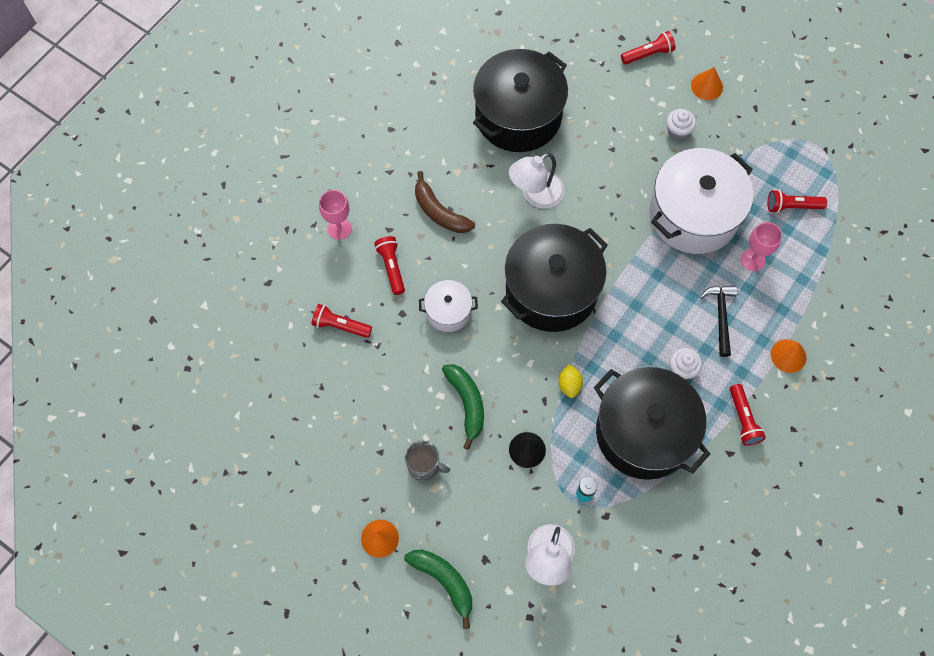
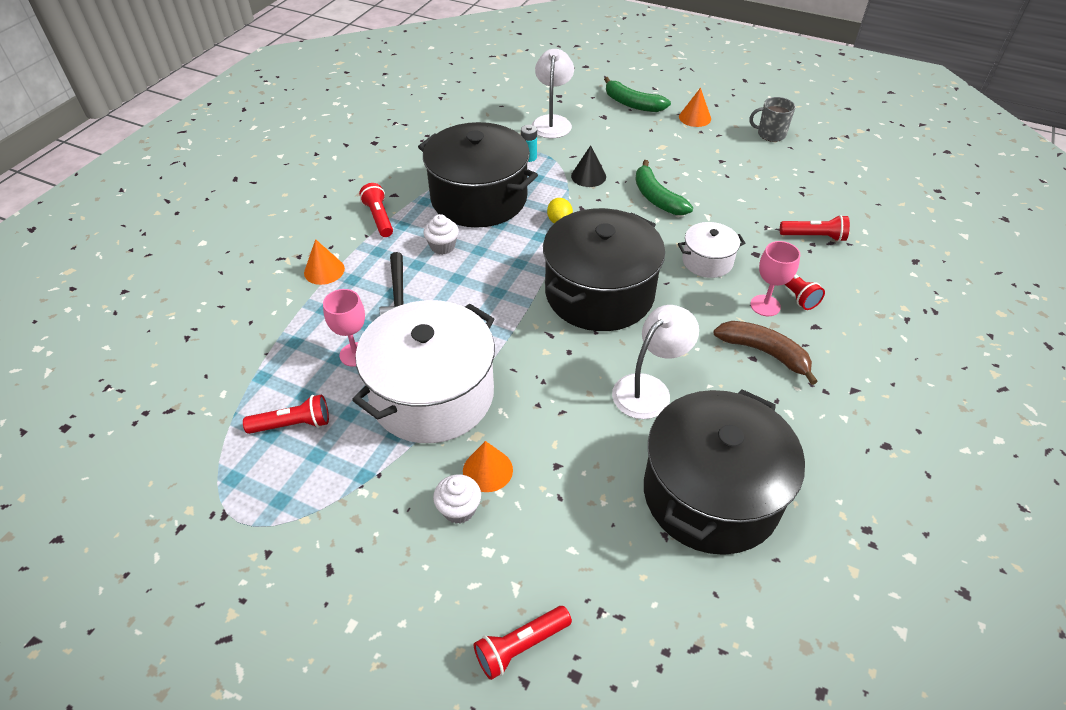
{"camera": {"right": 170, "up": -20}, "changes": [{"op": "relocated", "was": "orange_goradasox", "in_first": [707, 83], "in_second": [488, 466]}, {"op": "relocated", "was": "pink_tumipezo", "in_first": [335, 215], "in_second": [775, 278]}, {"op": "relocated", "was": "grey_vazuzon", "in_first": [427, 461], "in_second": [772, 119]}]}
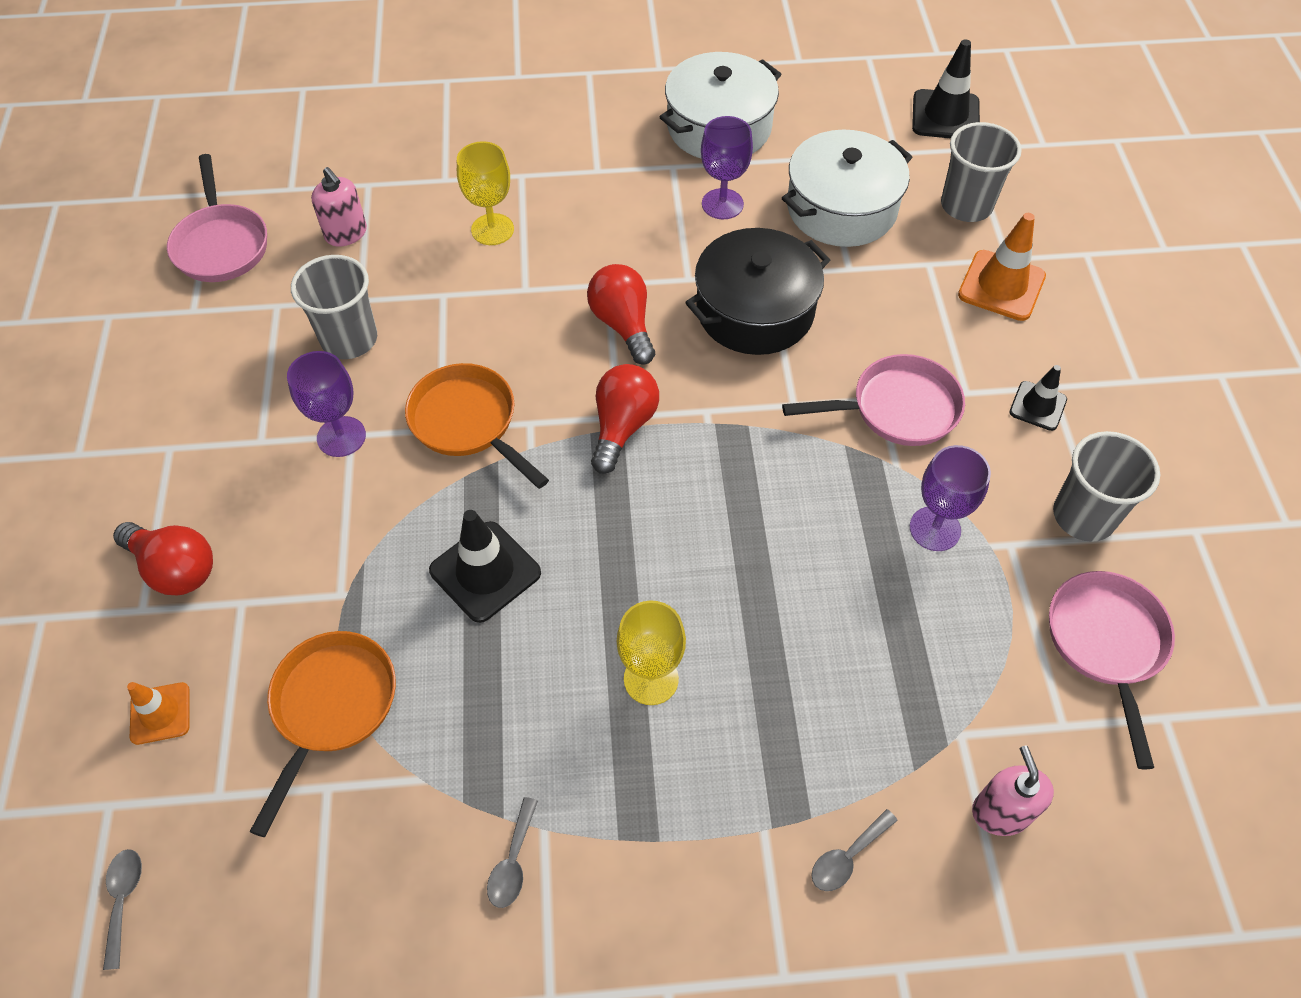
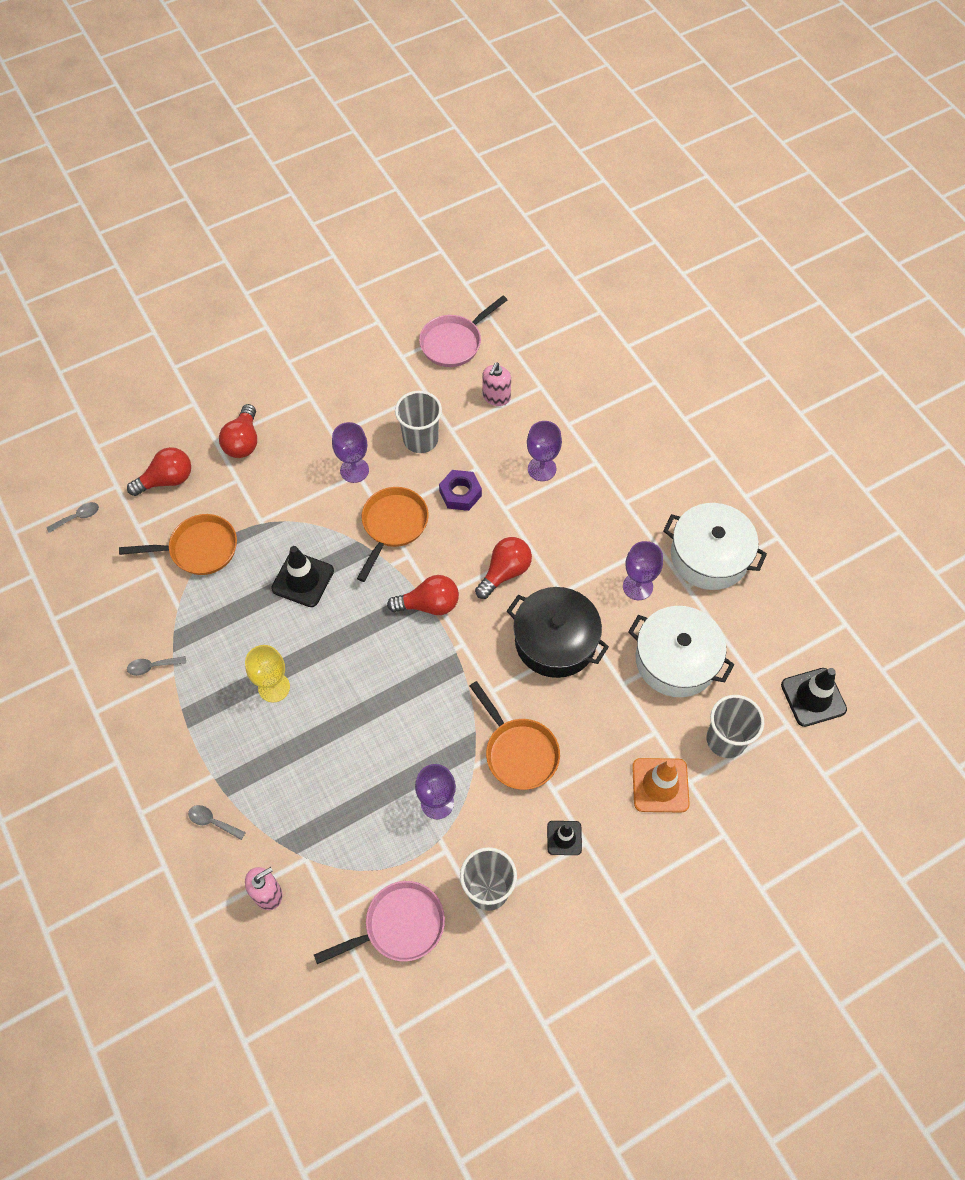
{"camera": {"right": 65, "up": 5}, "changes": [{"op": "colour", "was": "yellow_tumipezo", "now": "purple_tumipezo", "in_first": [485, 193], "in_second": [544, 451]}, {"op": "colour", "was": "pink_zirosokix", "now": "orange_zirosokix", "in_first": [873, 400], "in_second": [515, 735]}, {"op": "exchanged", "was": "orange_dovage", "now": "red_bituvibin", "in_first": [158, 713], "in_second": [159, 471]}, {"op": "appeared", "now": "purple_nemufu", "in_second": [460, 490]}]}
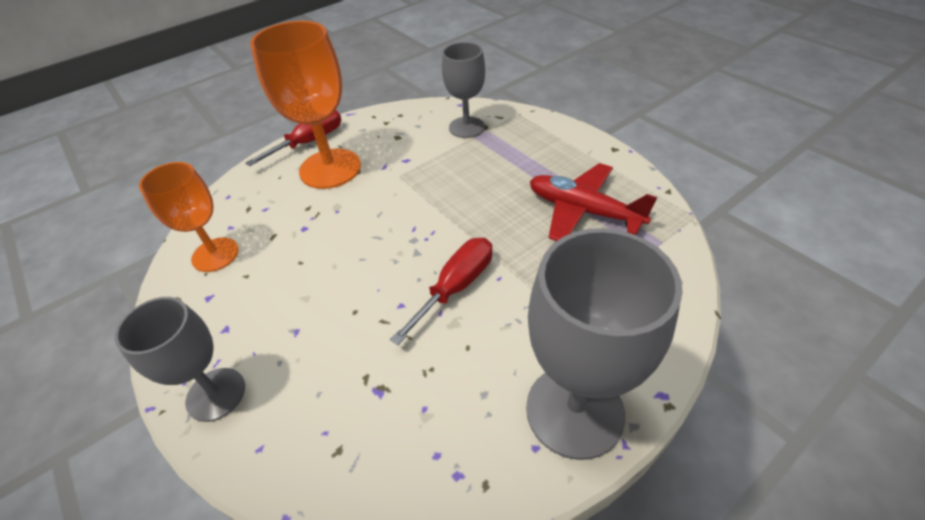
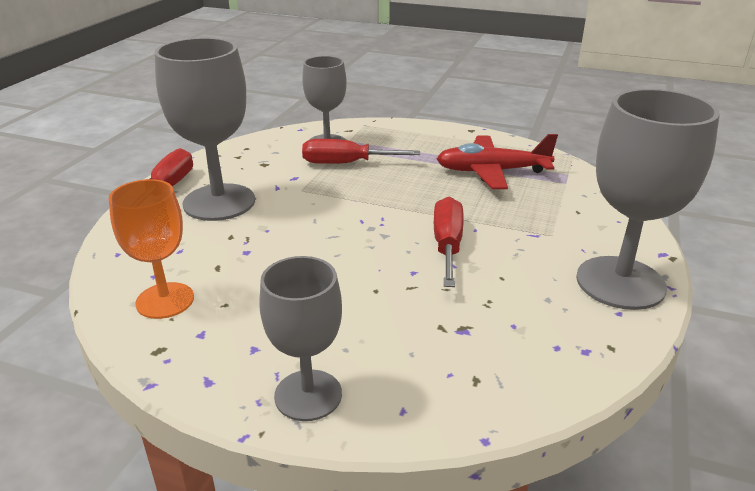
{"camera": {"right": -35, "up": -15}, "changes": [{"op": "colour", "was": "orange_tumipezo", "now": "grey_tumipezo", "in_first": [305, 105], "in_second": [204, 129]}, {"op": "appeared", "now": "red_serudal", "in_second": [361, 151]}]}
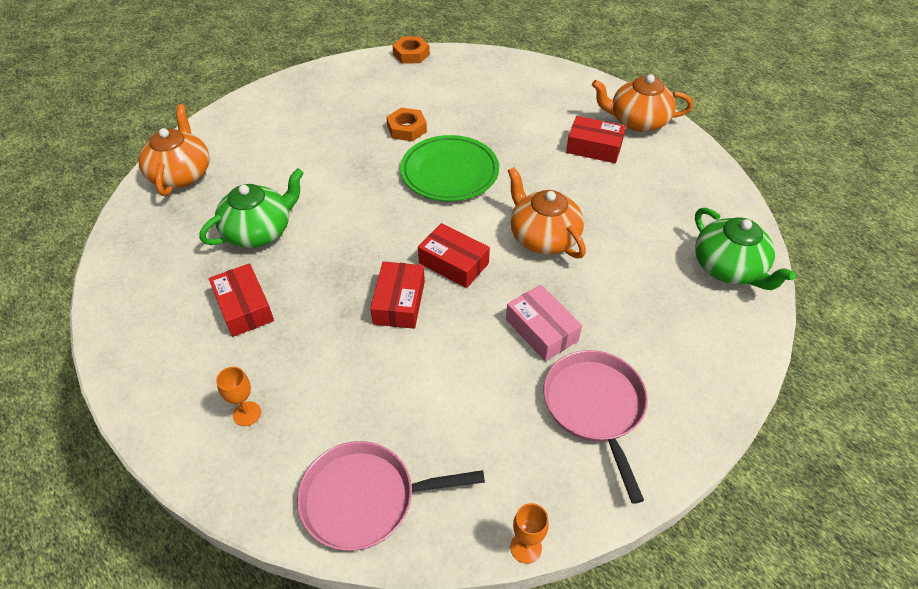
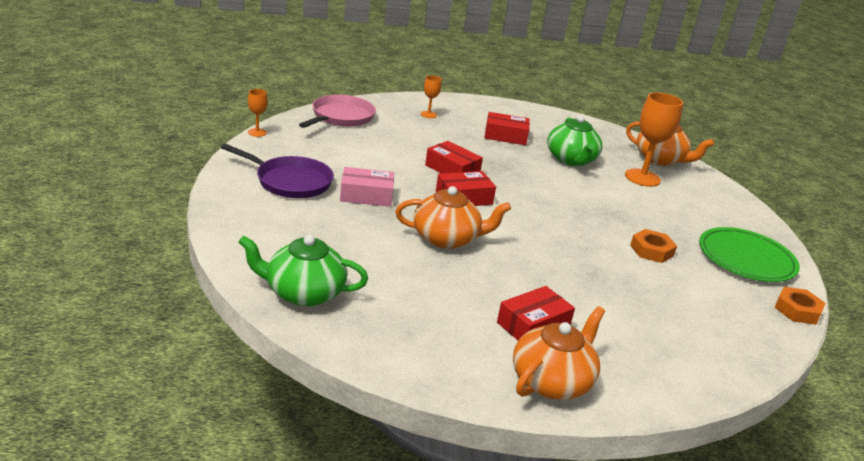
{"camera": {"right": 120, "up": -20}, "changes": [{"op": "relocated", "was": "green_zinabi", "in_first": [449, 168], "in_second": [749, 254]}, {"op": "colour", "was": "pink_zirosokix", "now": "purple_zirosokix", "in_first": [596, 427], "in_second": [277, 171]}, {"op": "appeared", "now": "orange_tumipezo", "in_second": [654, 139]}]}
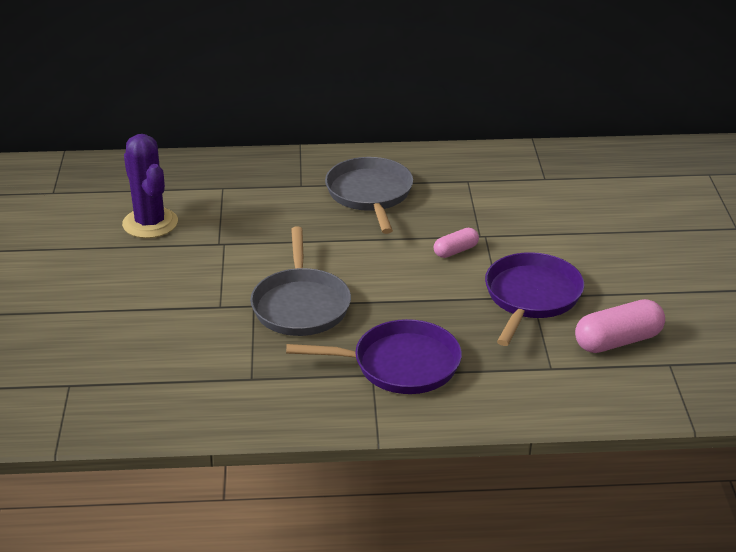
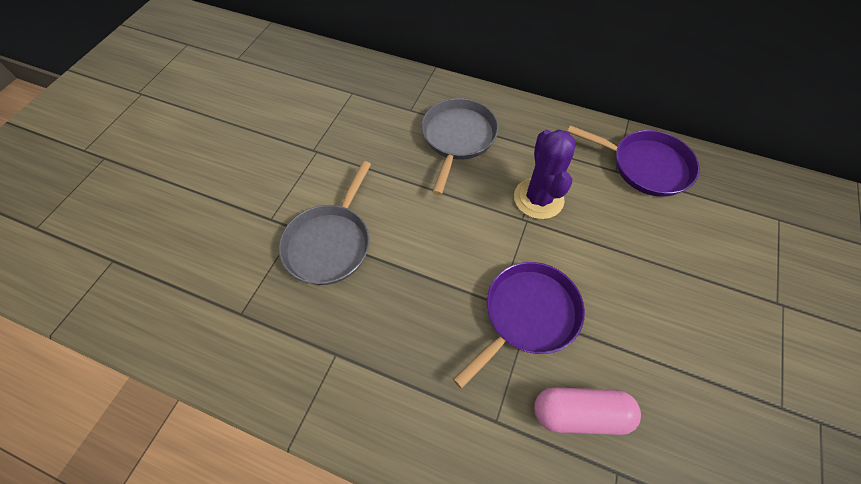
{"camera": {"right": 25, "up": 25}, "changes": [{"op": "relocated", "was": "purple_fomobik", "in_first": [150, 186], "in_second": [545, 174]}, {"op": "missing", "was": "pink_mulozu", "in_first": [456, 243]}, {"op": "relocated", "was": "purple_zirosokix", "in_first": [374, 356], "in_second": [633, 161]}]}
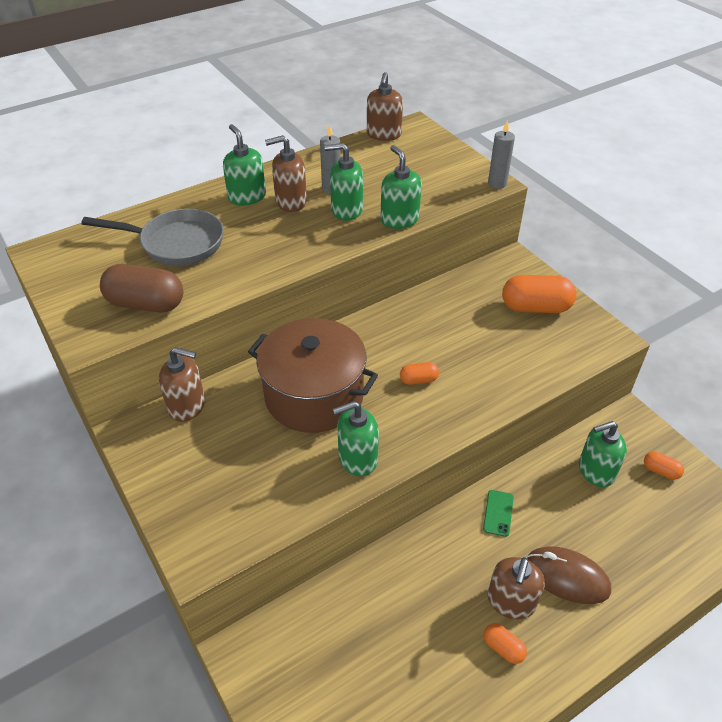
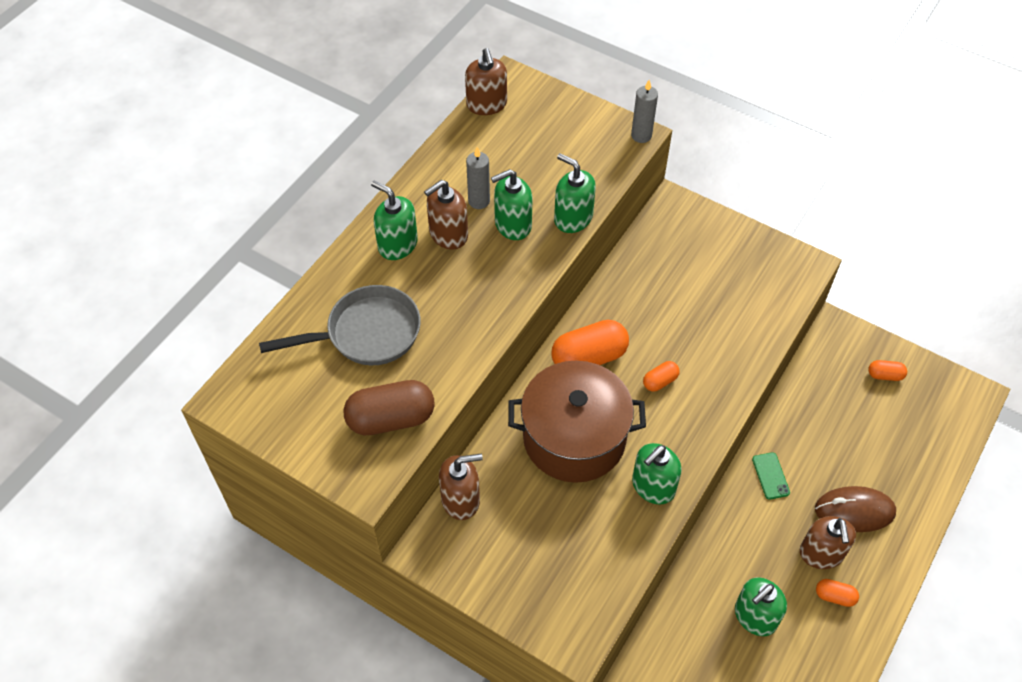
{"camera": {"right": -25, "up": 10}, "changes": [{"op": "relocated", "was": "orange_mulozu", "in_first": [539, 294], "in_second": [590, 342]}, {"op": "relocated", "was": "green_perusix", "in_first": [603, 454], "in_second": [761, 606]}]}
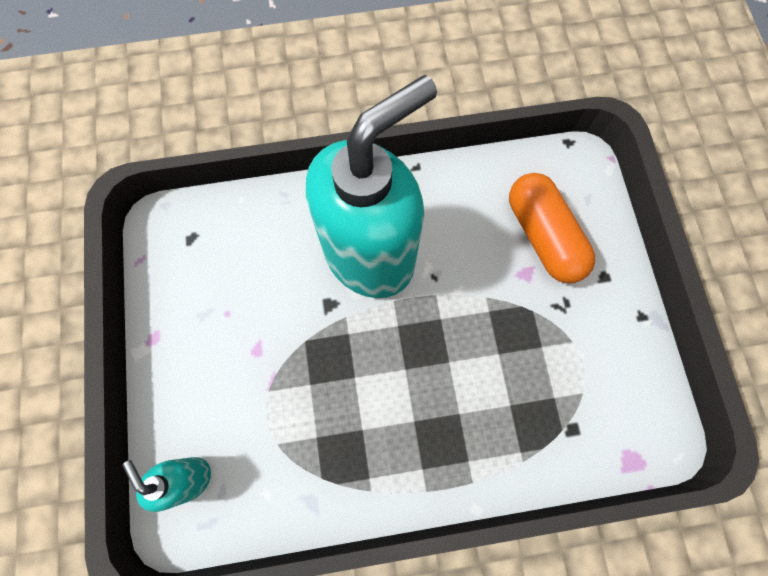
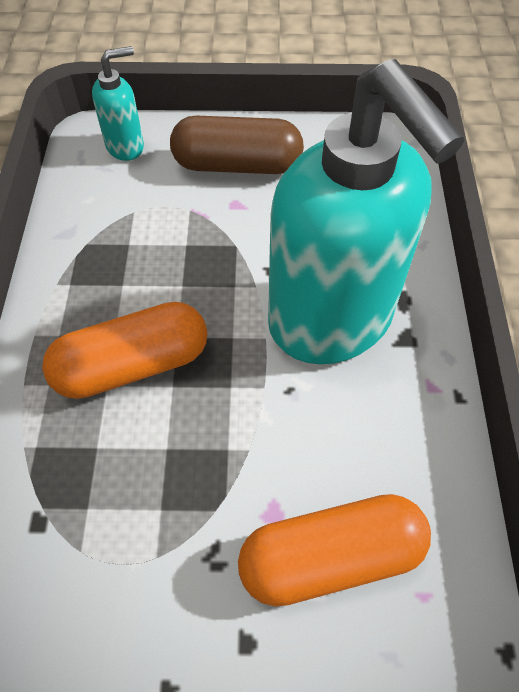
{"camera": {"right": 100, "up": -15}, "changes": [{"op": "appeared", "now": "brown_mulozu", "in_second": [237, 144]}, {"op": "appeared", "now": "orange_mulozu", "in_second": [125, 350]}]}
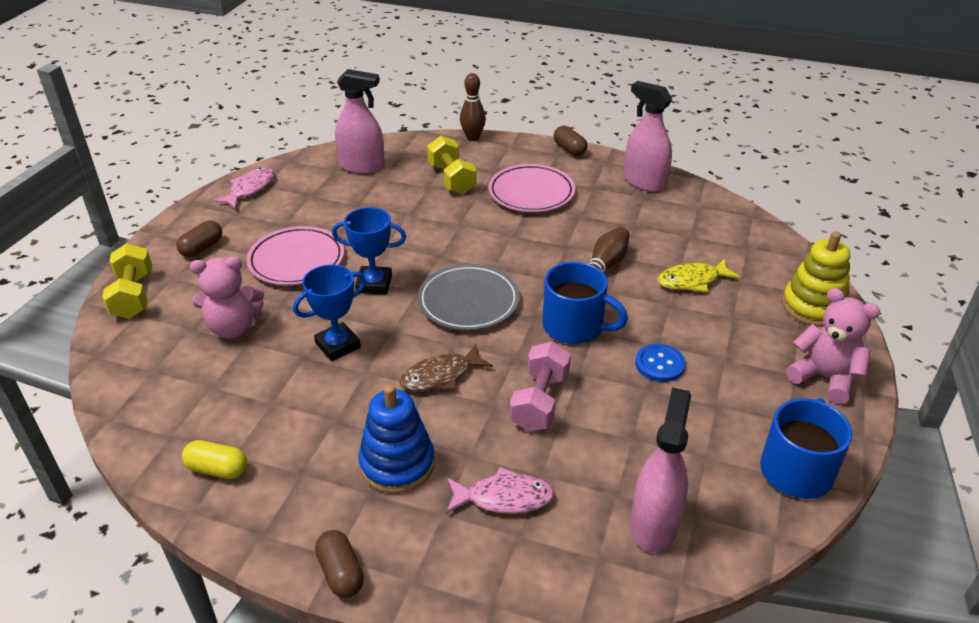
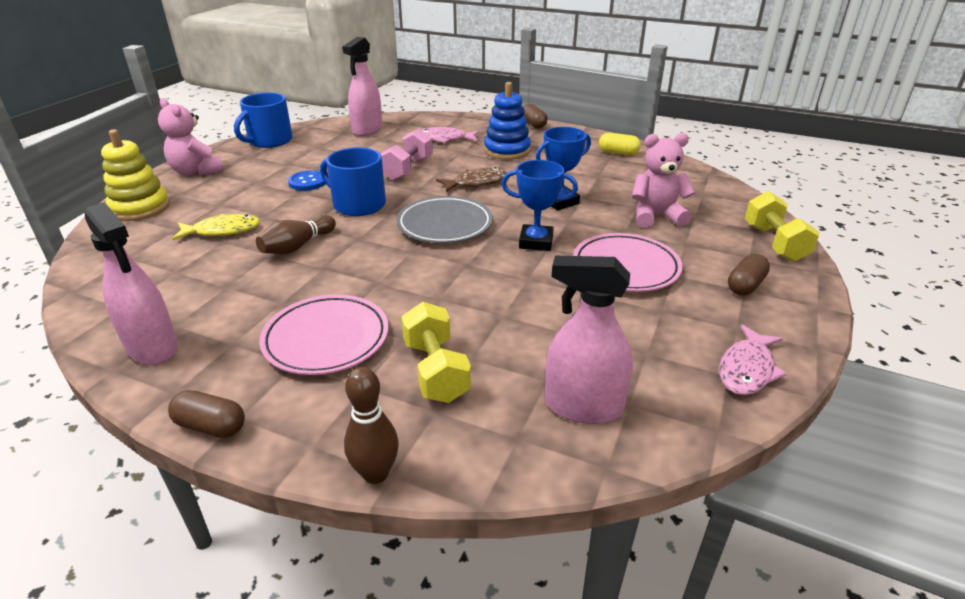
{"camera": {"right": -175, "up": -5}, "changes": [{"op": "spun", "was": "brown_mulozu", "in_first": [570, 141], "in_second": [206, 414], "clockwise": -45}]}
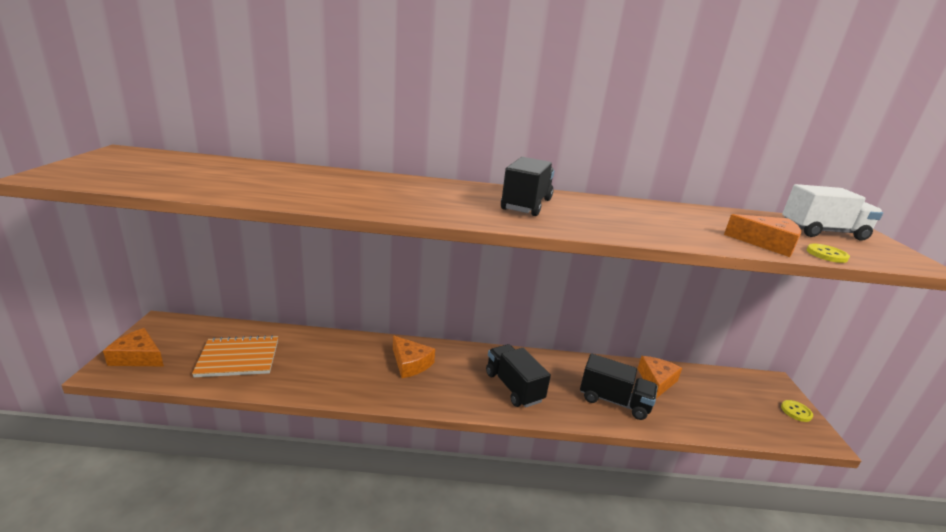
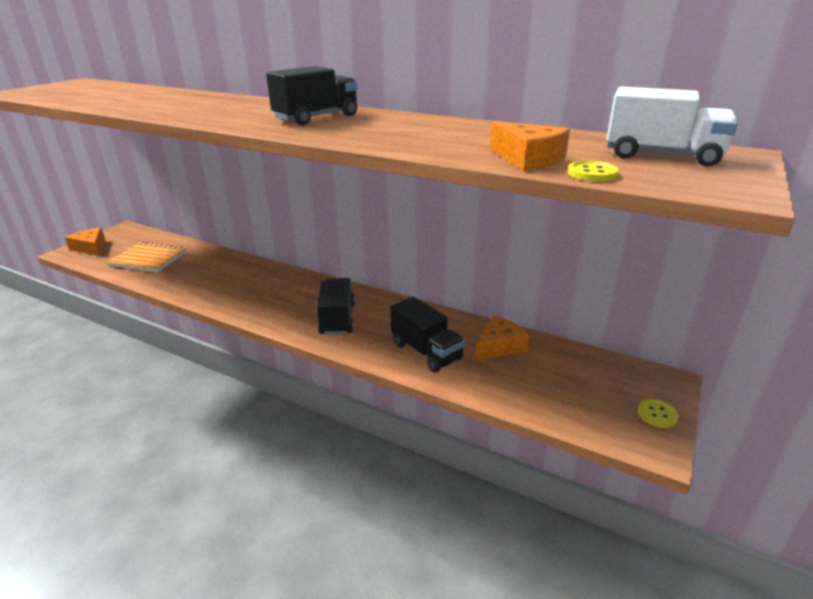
{"camera": {"right": 30, "up": 5}, "changes": [{"op": "missing", "was": "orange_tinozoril", "in_first": [414, 357]}]}
